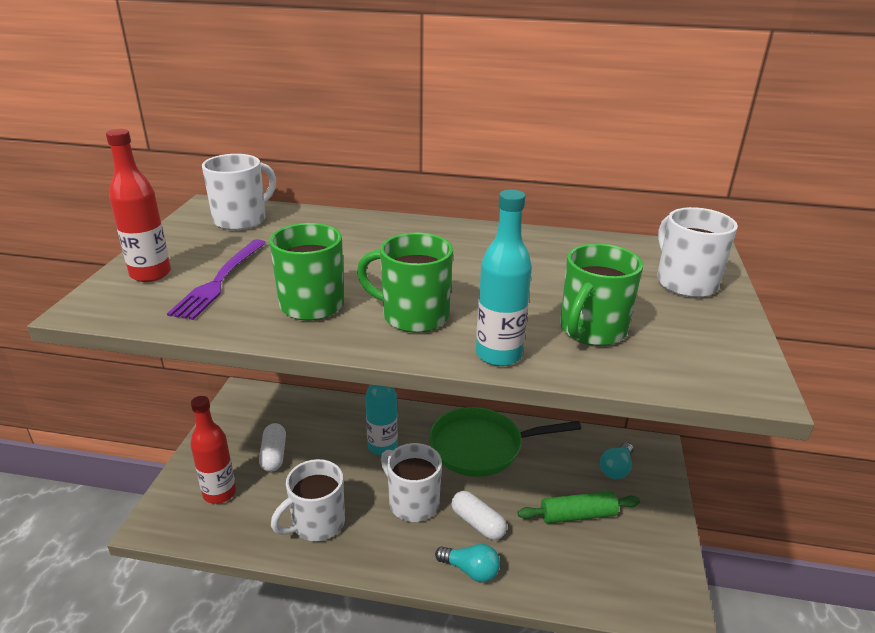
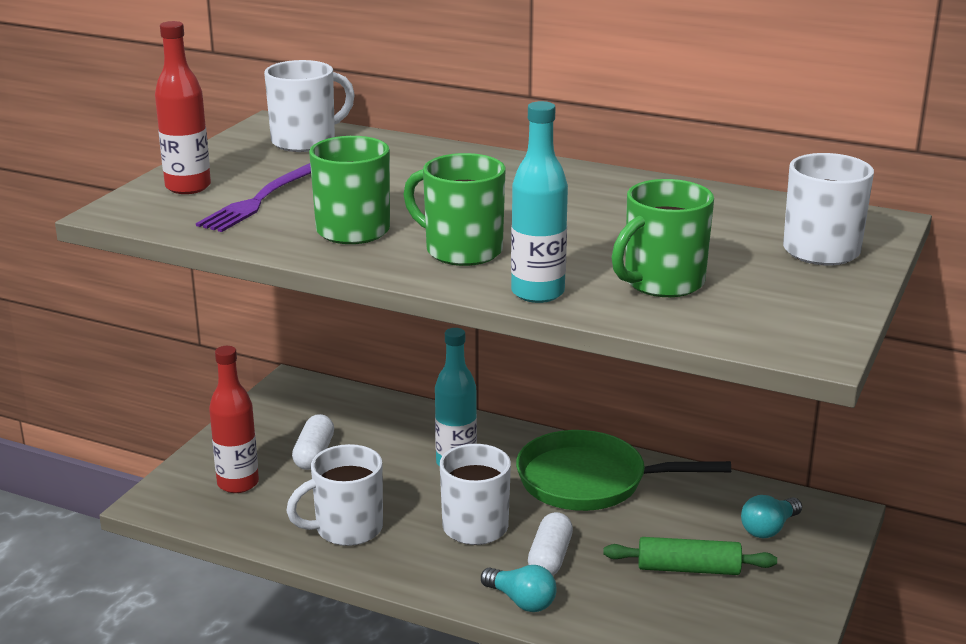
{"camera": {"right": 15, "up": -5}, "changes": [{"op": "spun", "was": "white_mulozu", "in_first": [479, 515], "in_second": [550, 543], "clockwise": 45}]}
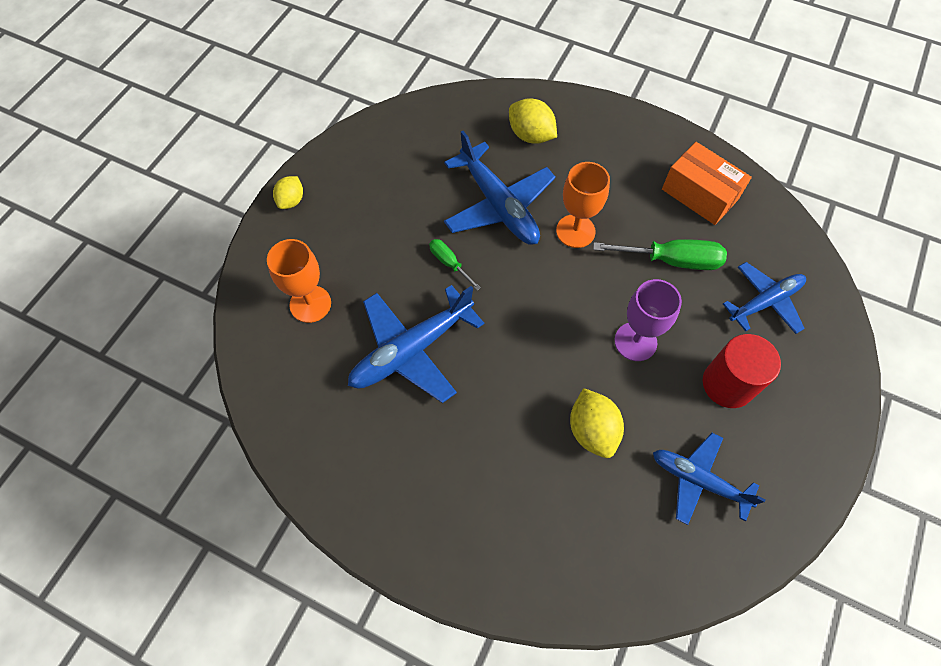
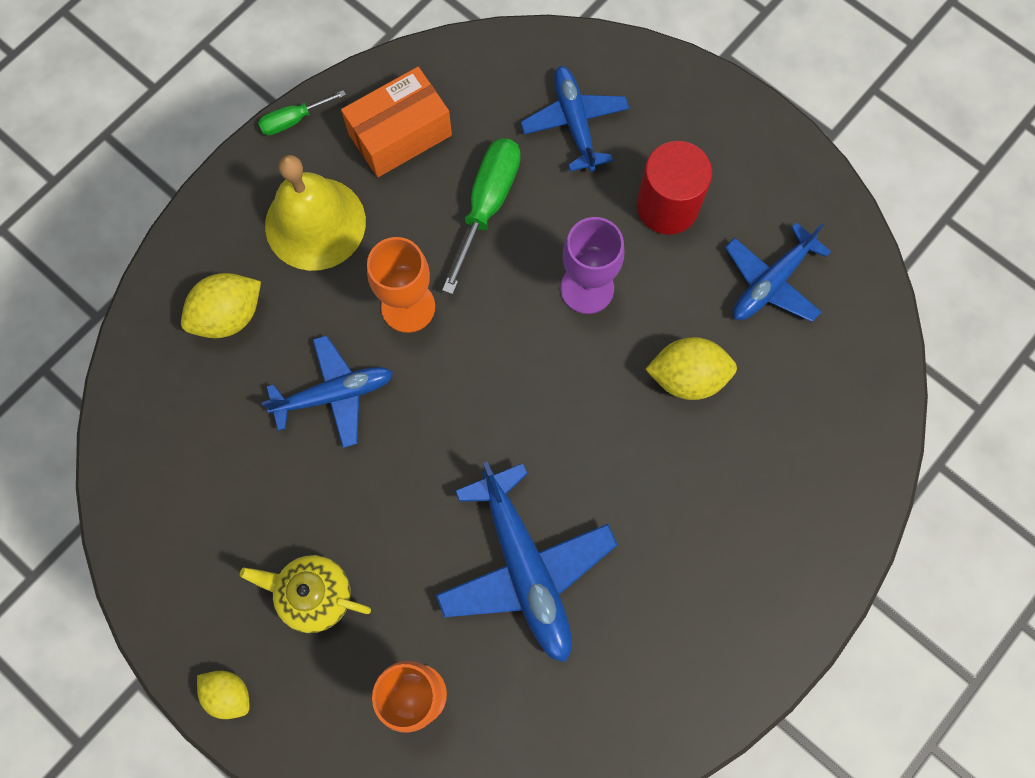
{"camera": {"right": -75, "up": 10}, "changes": [{"op": "size", "was": "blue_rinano", "in_first": [500, 188], "in_second": [327, 391], "ratio": 0.66}, {"op": "relocated", "was": "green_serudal", "in_first": [455, 265], "in_second": [302, 112]}, {"op": "appeared", "now": "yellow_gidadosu", "in_second": [315, 213]}, {"op": "appeared", "now": "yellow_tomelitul", "in_second": [305, 594]}]}
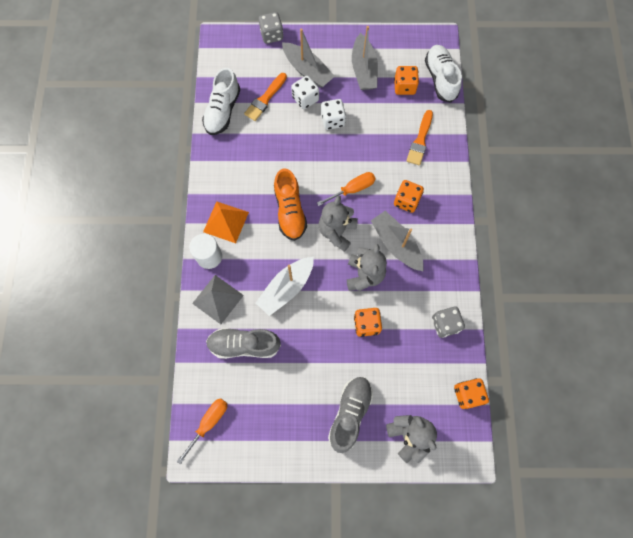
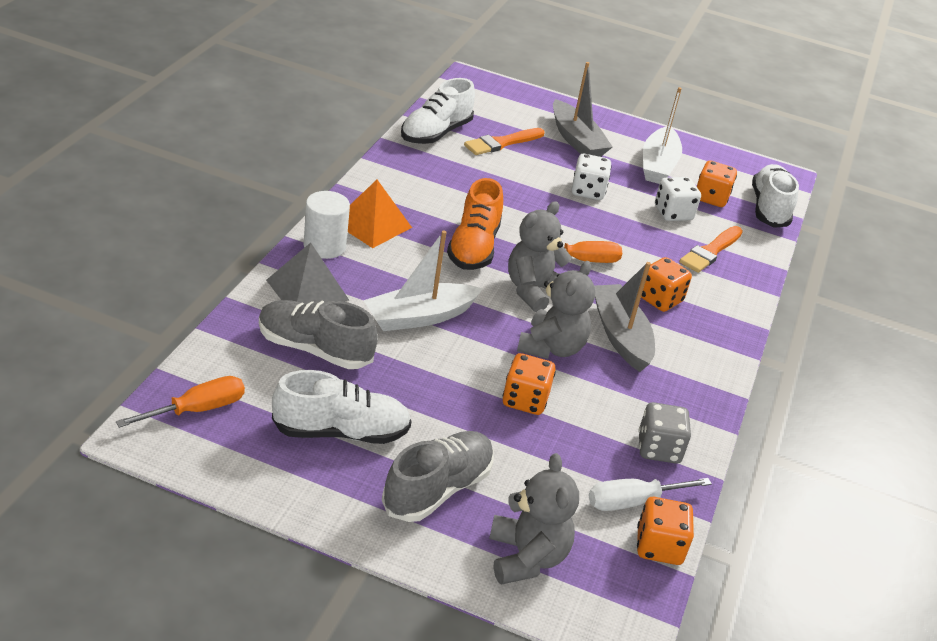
{"camera": {"right": 15, "up": -35}, "changes": [{"op": "missing", "was": "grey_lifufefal", "in_first": [271, 28]}, {"op": "colour", "was": "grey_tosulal", "now": "white_tosulal", "in_first": [365, 58], "in_second": [662, 135]}, {"op": "relocated", "was": "white_lifufefal", "in_first": [305, 92], "in_second": [678, 199]}, {"op": "appeared", "now": "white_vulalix", "in_second": [342, 407]}, {"op": "appeared", "now": "white_serudal", "in_second": [650, 494]}]}
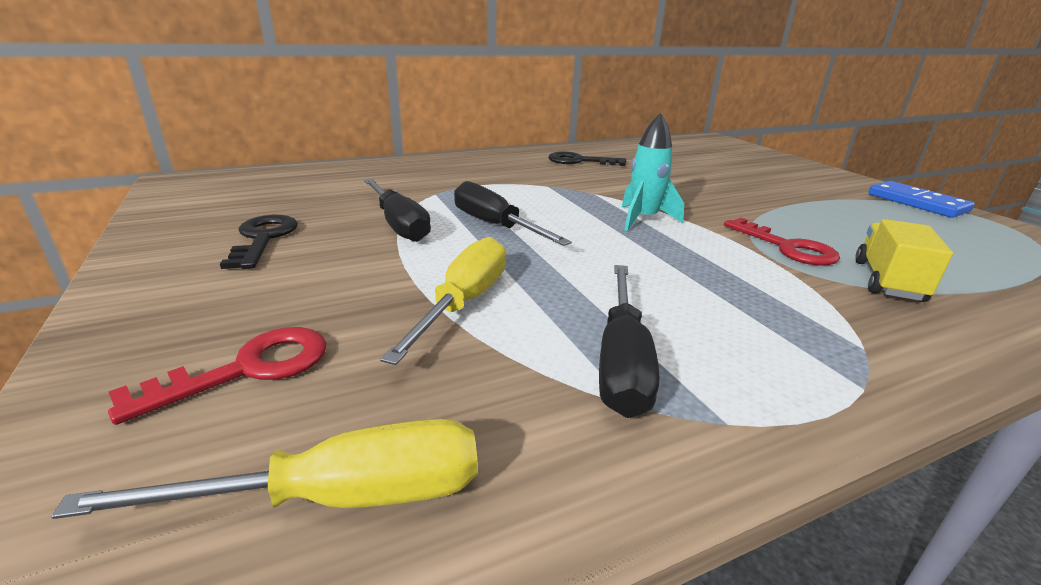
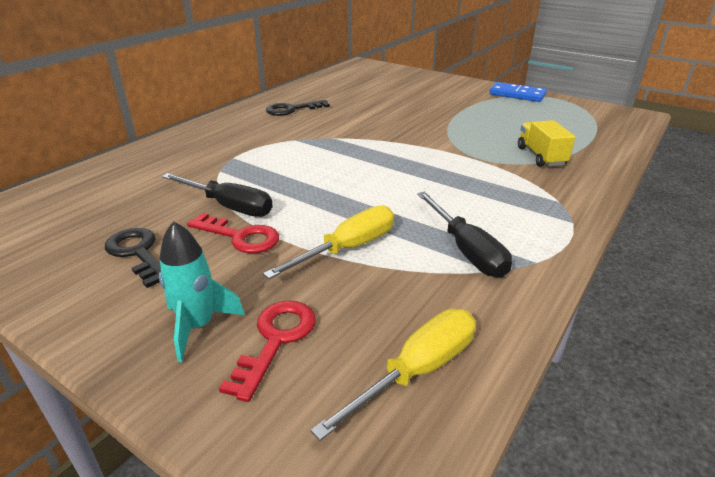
{"camera": {"right": -30, "up": 5}, "changes": [{"op": "relocated", "was": "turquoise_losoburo", "in_first": [653, 172], "in_second": [202, 291]}, {"op": "missing", "was": "black_serudal", "in_first": [513, 213]}, {"op": "relocated", "was": "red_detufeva", "in_first": [782, 242], "in_second": [233, 233]}, {"op": "spun", "was": "yellow_serudal", "in_first": [443, 301], "in_second": [328, 242], "clockwise": 60}]}
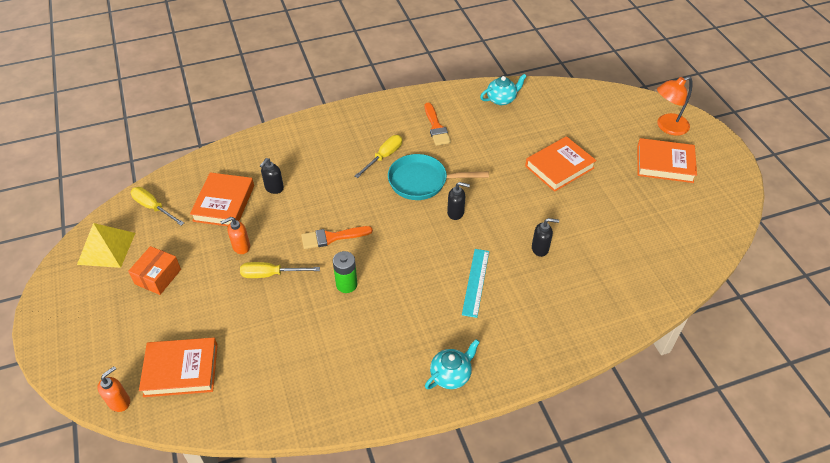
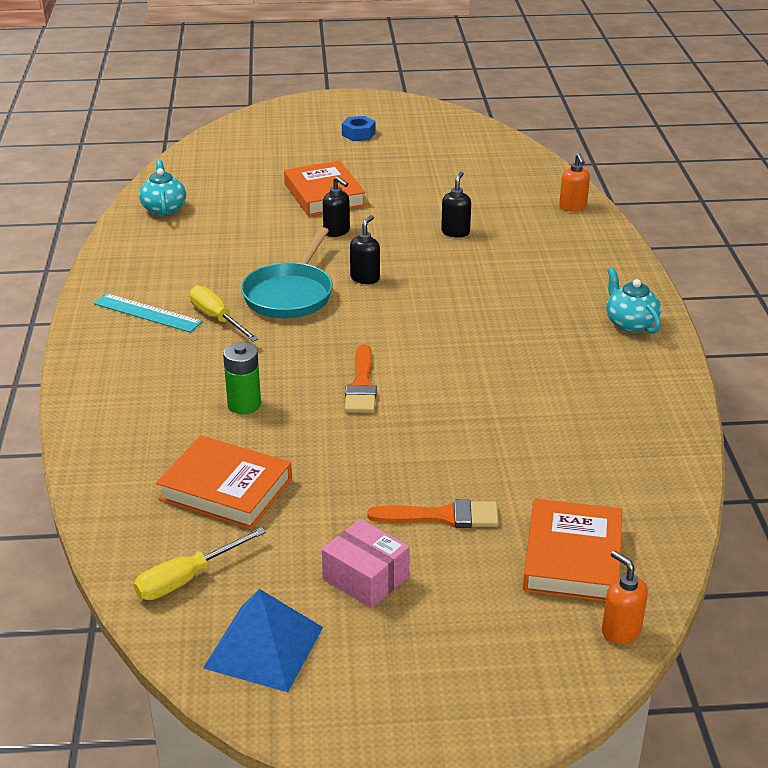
{"camera": {"right": -75, "up": -15}, "changes": [{"op": "missing", "was": "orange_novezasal", "in_first": [675, 106]}, {"op": "relocated", "was": "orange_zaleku", "in_first": [438, 124], "in_second": [433, 513]}, {"op": "exchanged", "was": "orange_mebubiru", "now": "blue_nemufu", "in_first": [667, 160], "in_second": [359, 128]}, {"op": "relocated", "was": "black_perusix", "in_first": [272, 176], "in_second": [336, 206]}, {"op": "relocated", "was": "orange_perusix", "in_first": [235, 235], "in_second": [574, 182]}, {"op": "colour", "was": "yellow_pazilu", "now": "blue_pazilu", "in_first": [106, 245], "in_second": [263, 640]}, {"op": "colour", "was": "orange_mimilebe", "now": "pink_mimilebe", "in_first": [154, 270], "in_second": [366, 563]}, {"op": "relocated", "was": "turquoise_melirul", "in_first": [475, 283], "in_second": [148, 313]}, {"op": "relocated", "was": "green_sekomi", "in_first": [345, 272], "in_second": [242, 378]}, {"op": "missing", "was": "yellow_serudal", "in_first": [280, 270]}]}
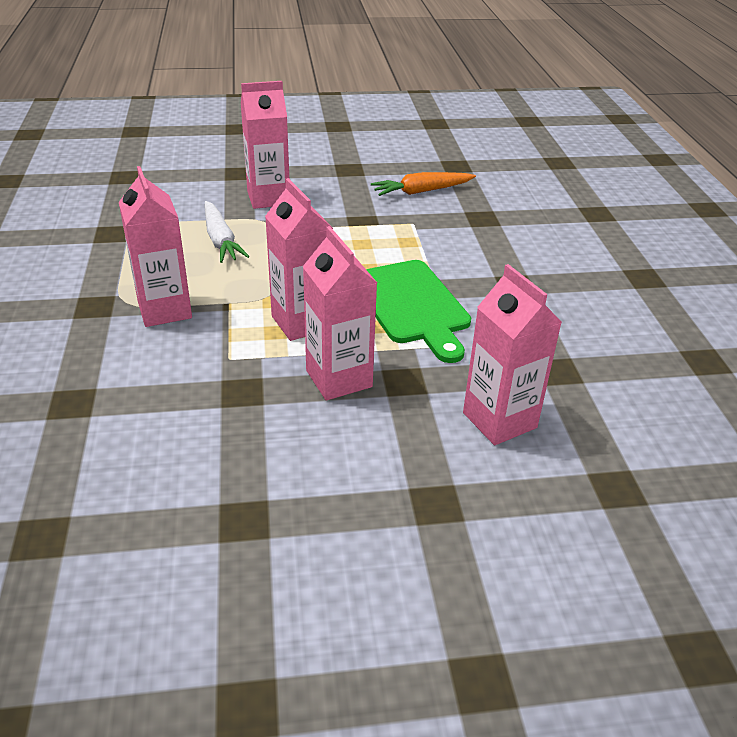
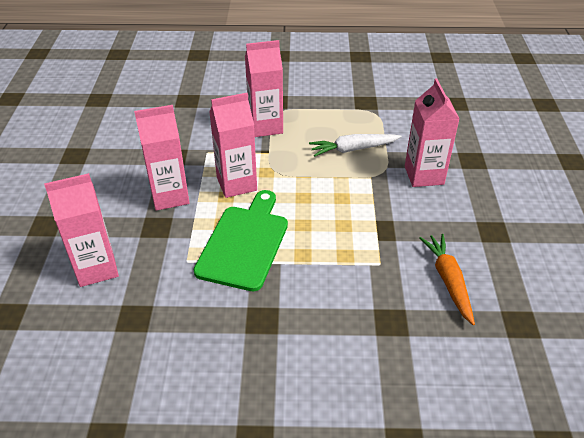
{"camera": {"right": 100, "up": 5}, "changes": [{"op": "spun", "was": "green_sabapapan", "in_first": [418, 311], "in_second": [241, 240], "clockwise": 120}]}
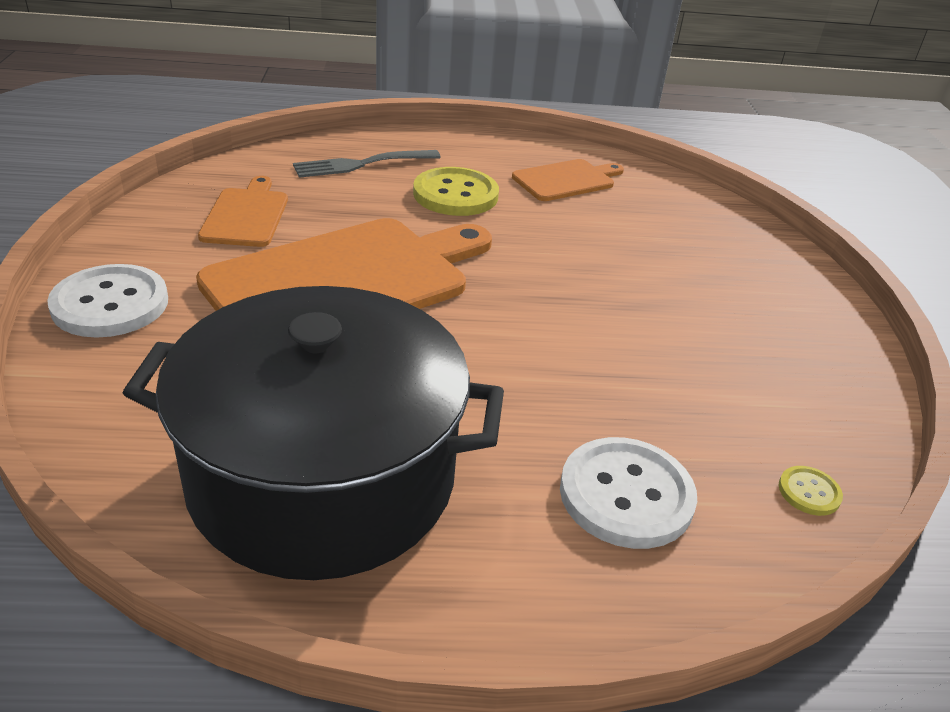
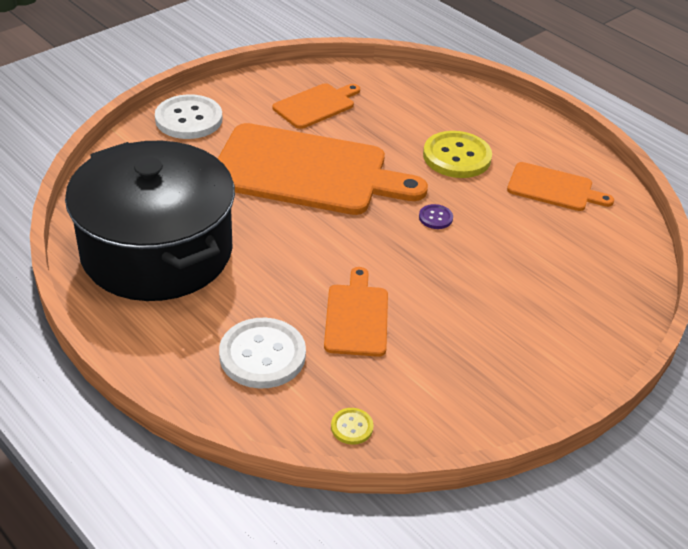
{"camera": {"right": 50, "up": 5}, "changes": [{"op": "missing", "was": "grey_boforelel", "in_first": [367, 164]}, {"op": "appeared", "now": "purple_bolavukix", "in_second": [436, 216]}, {"op": "appeared", "now": "orange_sabapapan", "in_second": [356, 312]}]}
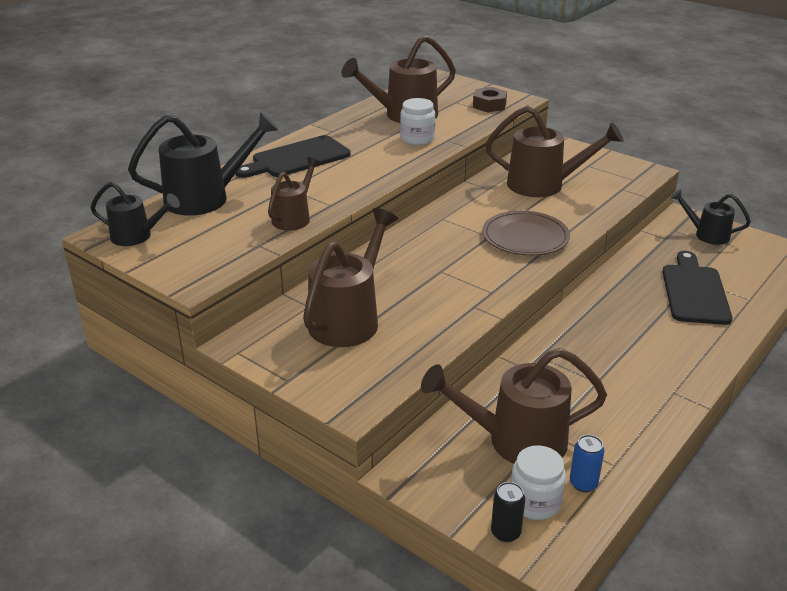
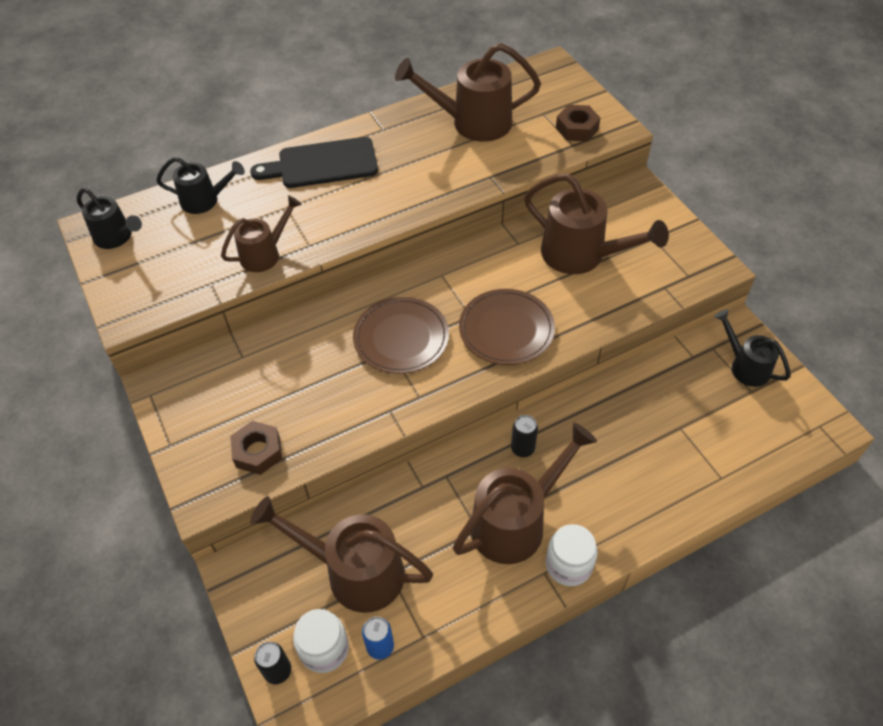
{"camera": {"right": 25, "up": 20}, "changes": [{"op": "relocated", "was": "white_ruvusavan", "in_first": [417, 121], "in_second": [572, 555]}, {"op": "size", "was": "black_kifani", "in_first": [203, 164], "in_second": [200, 185], "ratio": 0.59}, {"op": "relocated", "was": "brown_kifani", "in_first": [350, 277], "in_second": [525, 493]}, {"op": "missing", "was": "black_sabapapan", "in_first": [697, 288]}, {"op": "appeared", "now": "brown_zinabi", "in_second": [401, 335]}, {"op": "appeared", "now": "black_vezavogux", "in_second": [524, 436]}, {"op": "appeared", "now": "brown_nemufu", "in_second": [256, 448]}]}
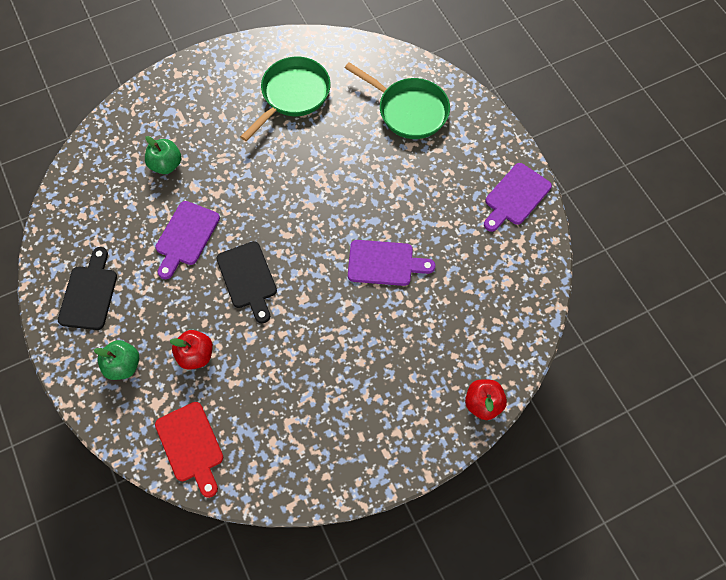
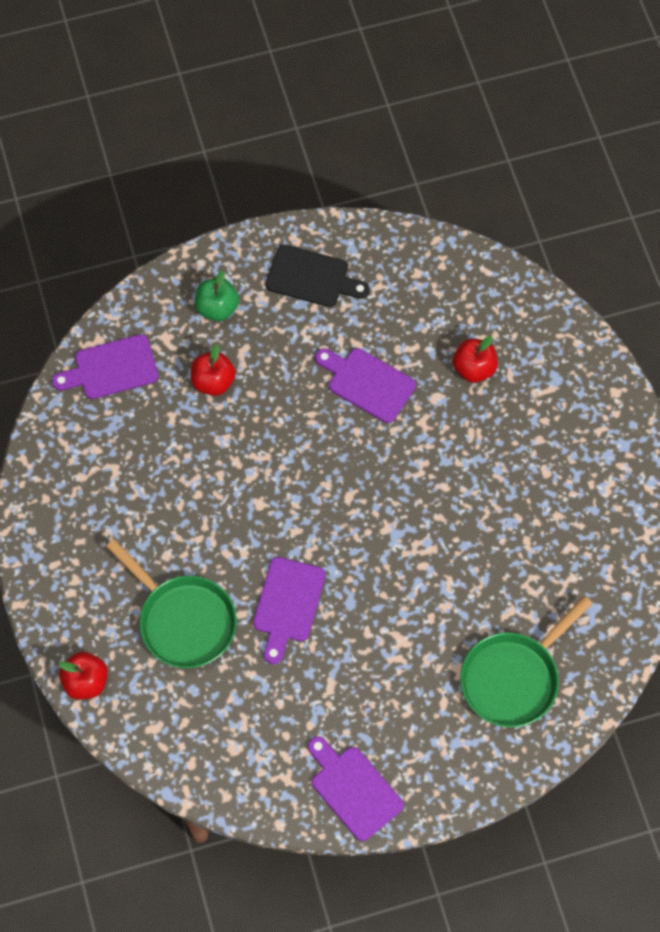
{"camera": {"right": 100, "up": 0}, "changes": [{"op": "relocated", "was": "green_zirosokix", "in_first": [285, 99], "in_second": [171, 603]}, {"op": "colour", "was": "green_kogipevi", "now": "red_kogipevi", "in_first": [163, 155], "in_second": [475, 359]}, {"op": "missing", "was": "black_sabapapan", "in_first": [246, 282]}, {"op": "colour", "was": "red_sabapapan", "now": "purple_sabapapan", "in_first": [189, 450], "in_second": [105, 366]}]}
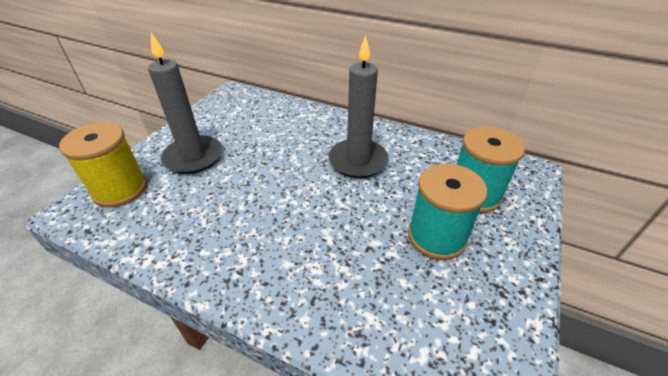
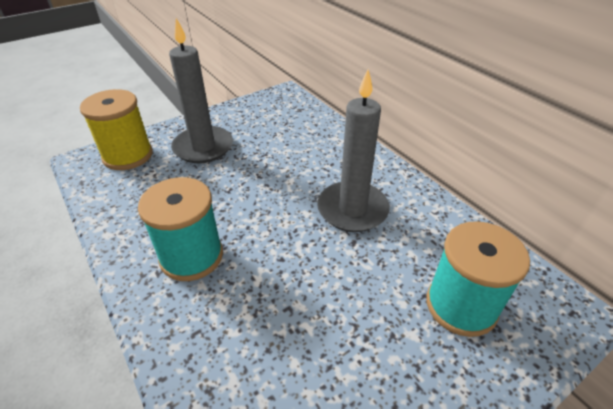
{"camera": {"right": 30, "up": 0}, "changes": [{"op": "relocated", "was": "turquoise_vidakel", "in_first": [447, 211], "in_second": [180, 229]}]}
